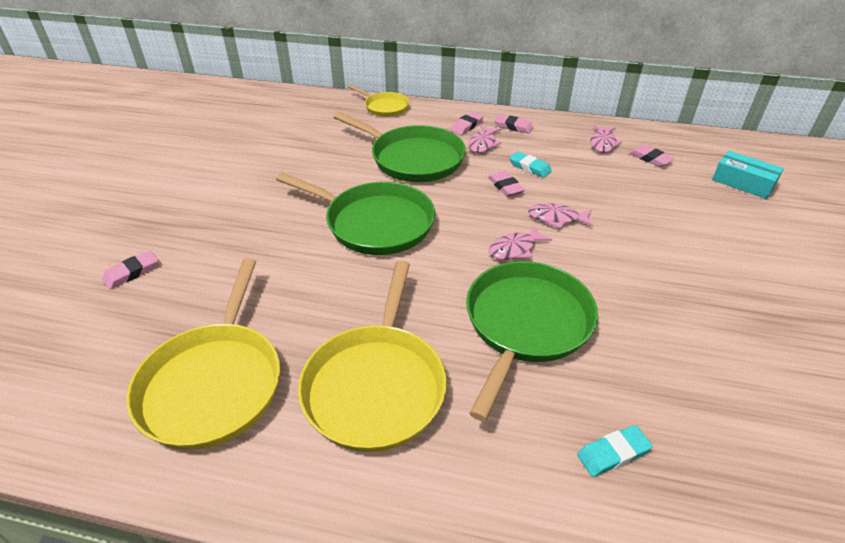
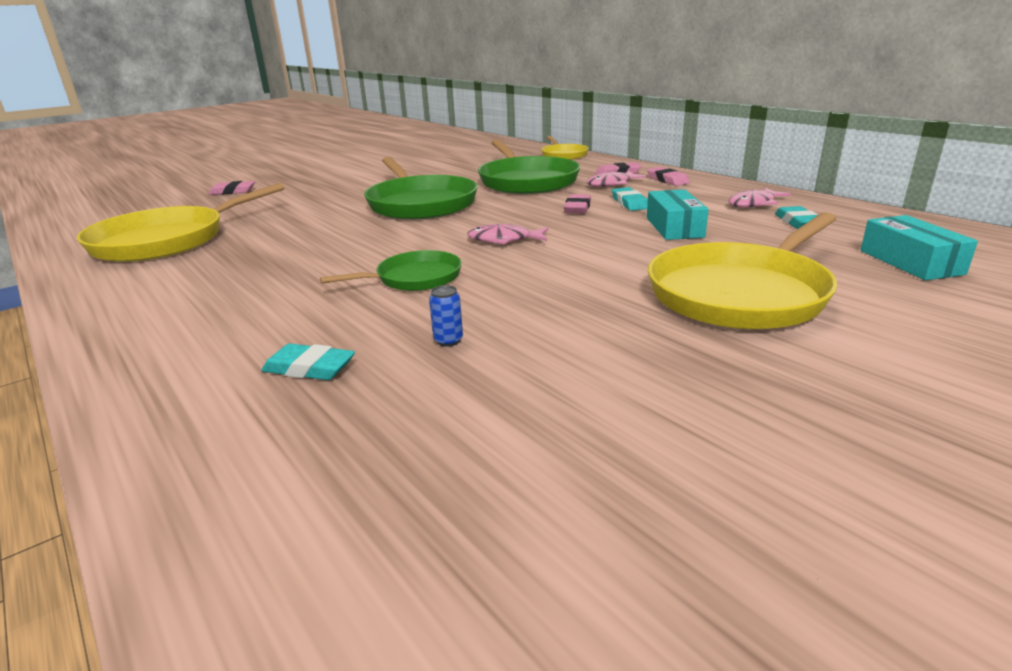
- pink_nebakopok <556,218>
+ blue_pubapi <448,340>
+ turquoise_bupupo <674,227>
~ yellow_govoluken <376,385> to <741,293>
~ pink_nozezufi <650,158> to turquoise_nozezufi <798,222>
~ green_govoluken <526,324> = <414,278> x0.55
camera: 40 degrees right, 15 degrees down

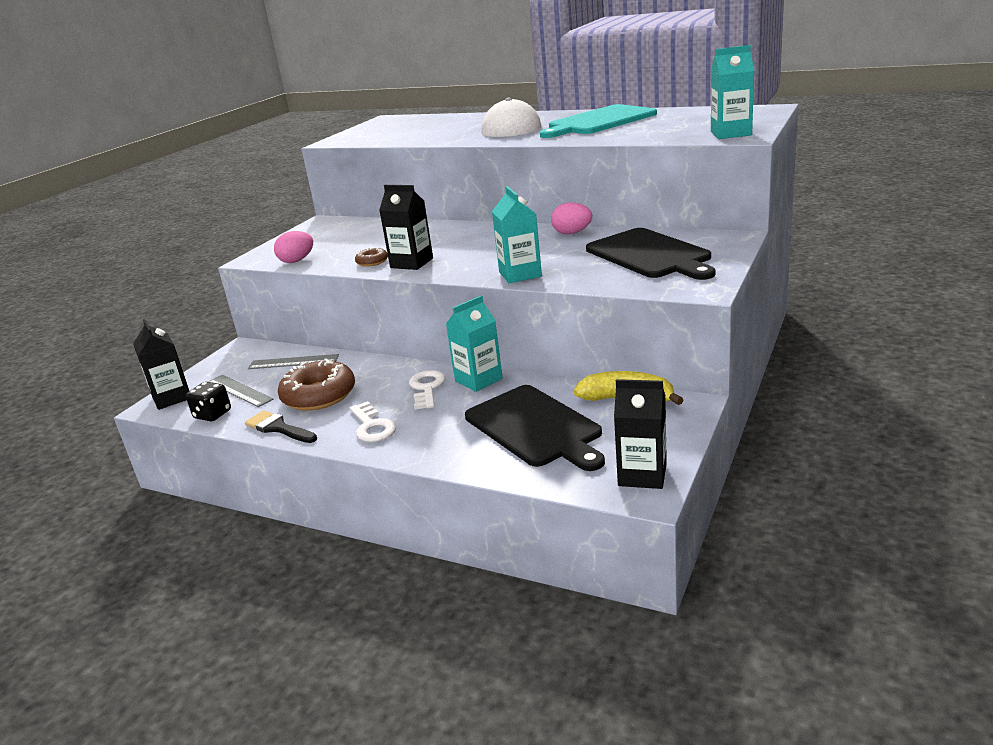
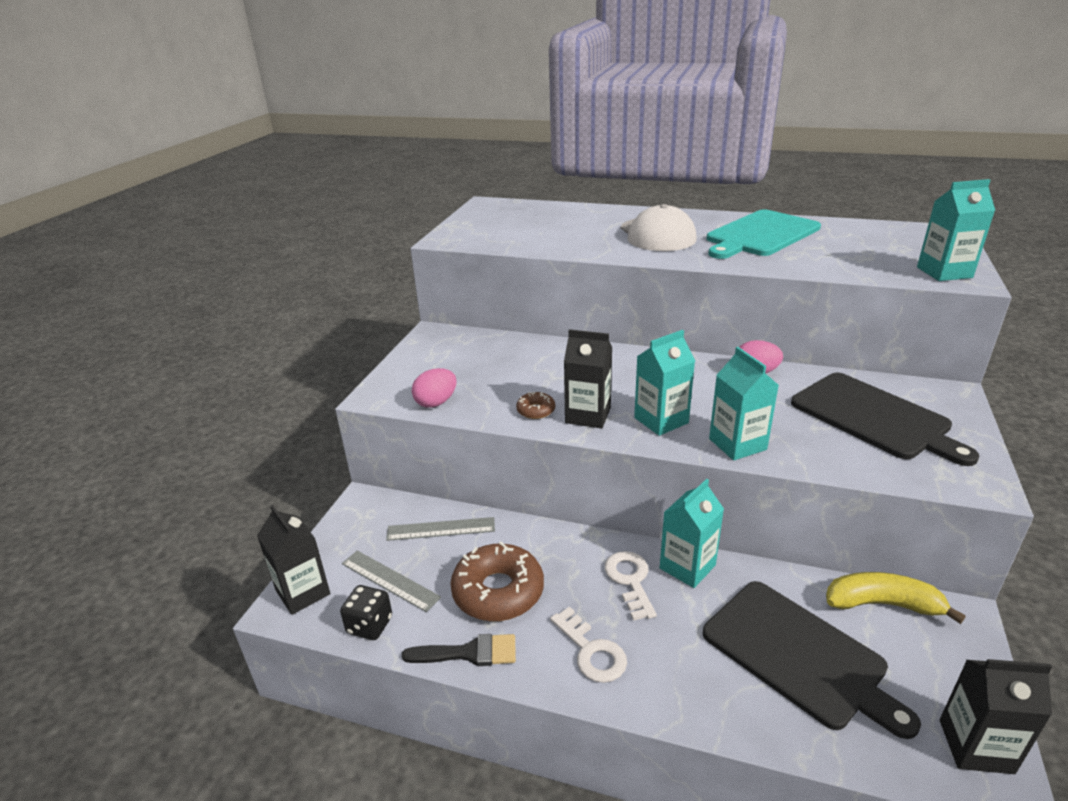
+ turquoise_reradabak <661,420>
~ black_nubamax <278,428> = <469,653> 150 degrees clockwise
camera: 10 degrees left, 5 degrees up

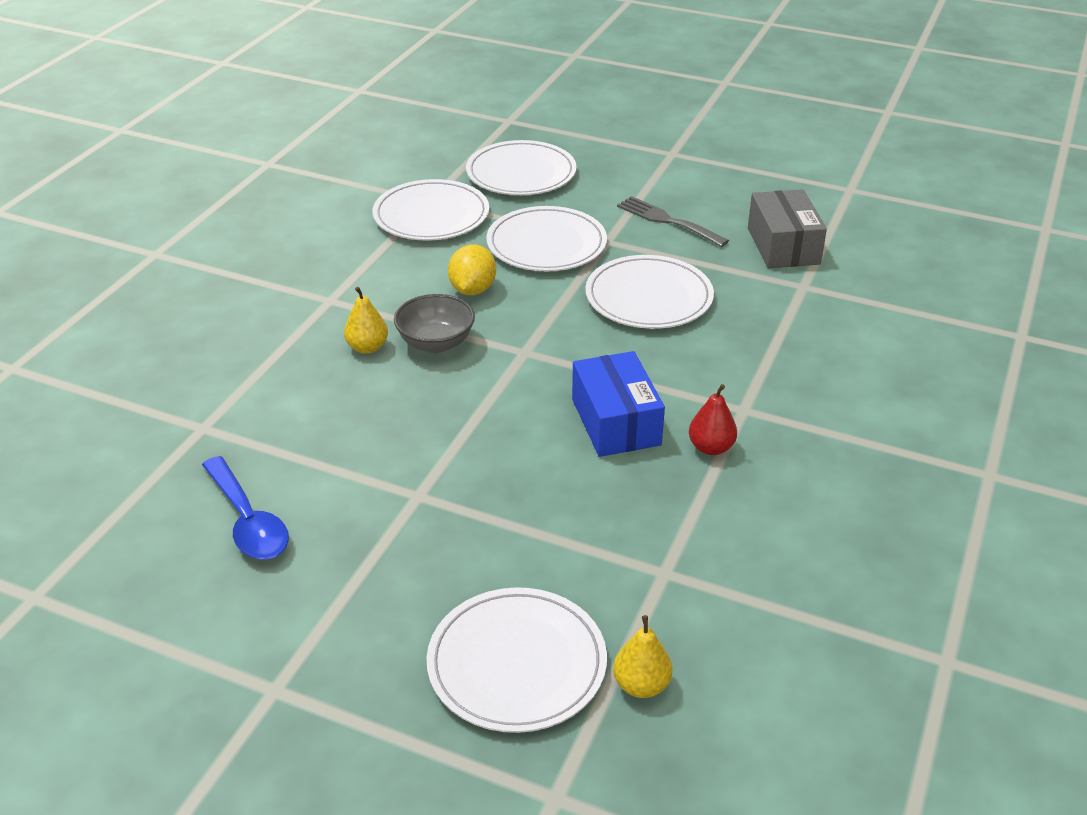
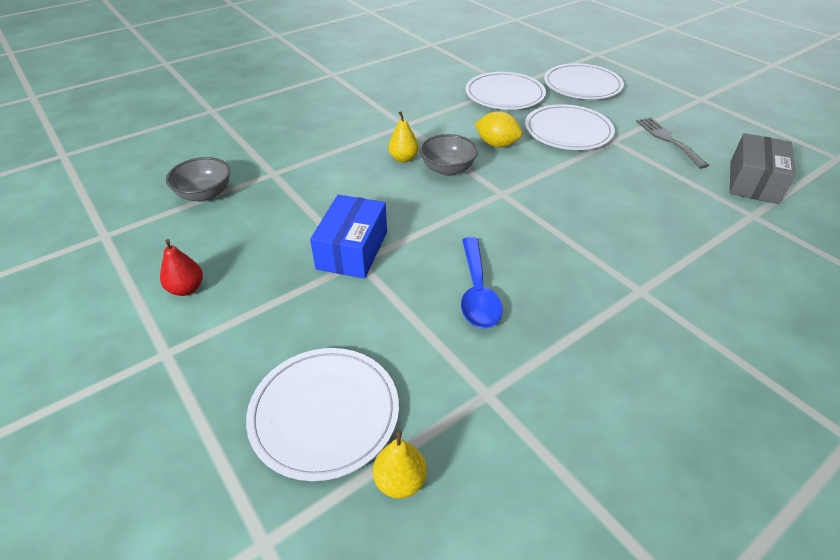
- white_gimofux <649,297>
+ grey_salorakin <205,194>
~ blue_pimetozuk <248,521> to <477,292>
~ blue_bupupo <616,422> to <352,250>
~ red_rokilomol <711,448> to <186,289>
~ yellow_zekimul <472,290> = <497,144> 75 degrees clockwise
camera: 30 degrees right, 5 degrees up

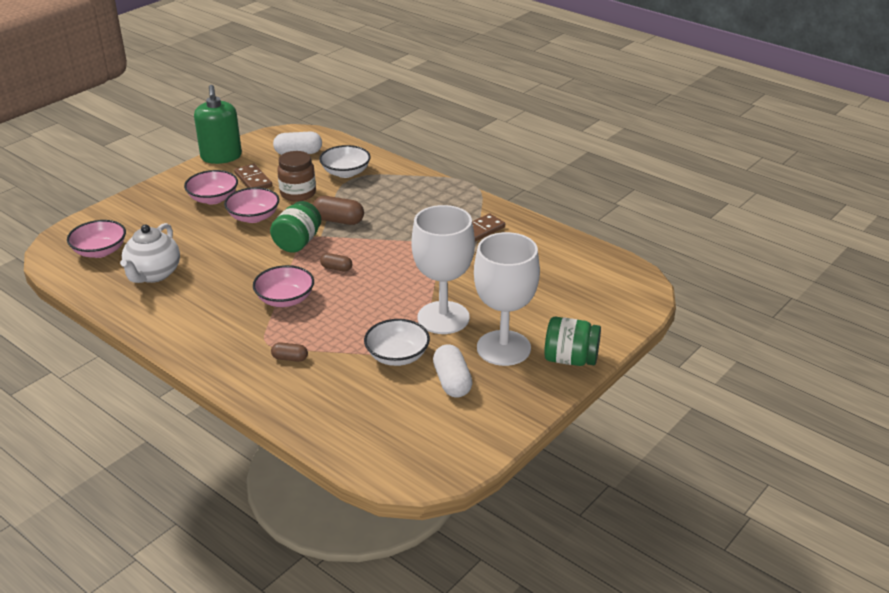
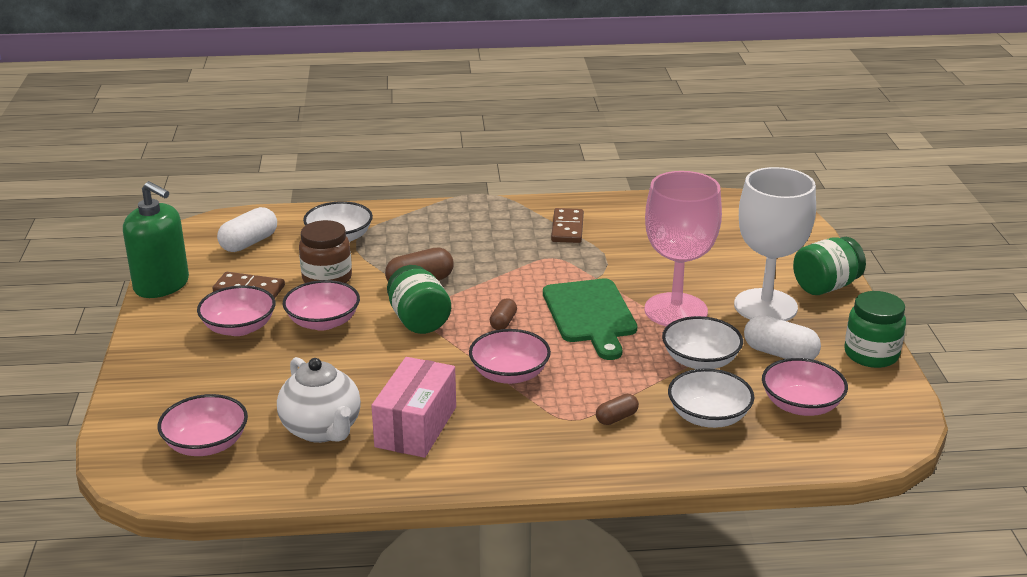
+ pink_bupupo <416,427>
+ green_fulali <590,315>
+ white_salorakin <708,416>
+ pink_salorakin <801,405>
+ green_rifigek <871,354>
~ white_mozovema <443,318> to pink_mozovema <675,310>
~ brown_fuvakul <336,268> = <503,322> 45 degrees counterclockwise
camera: 45 degrees left, 5 degrees down

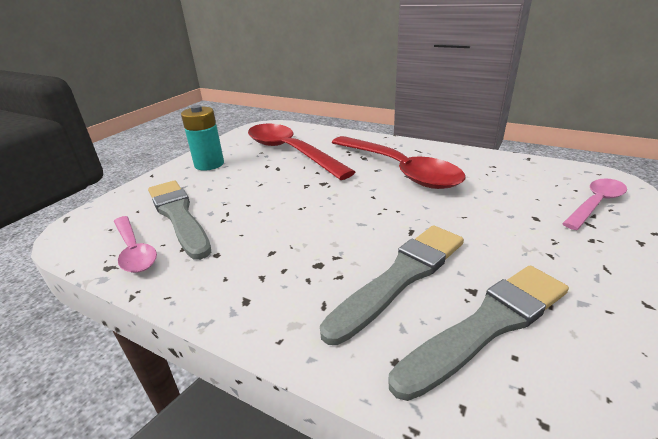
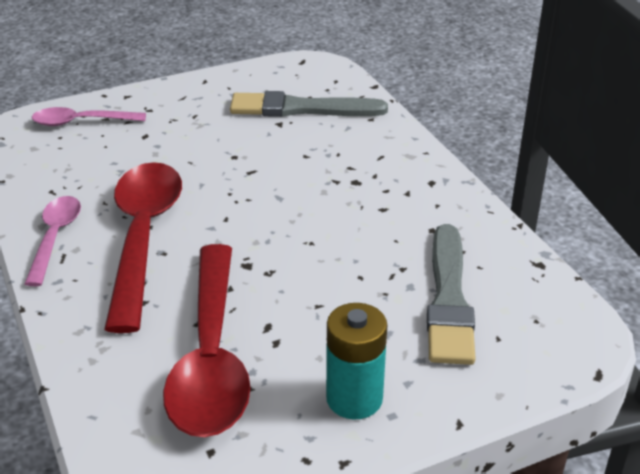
- grey_nubamax <400,277>
~ pink_pimetozuk <134,250> to <55,238>
camera: 145 degrees left, 5 degrees up

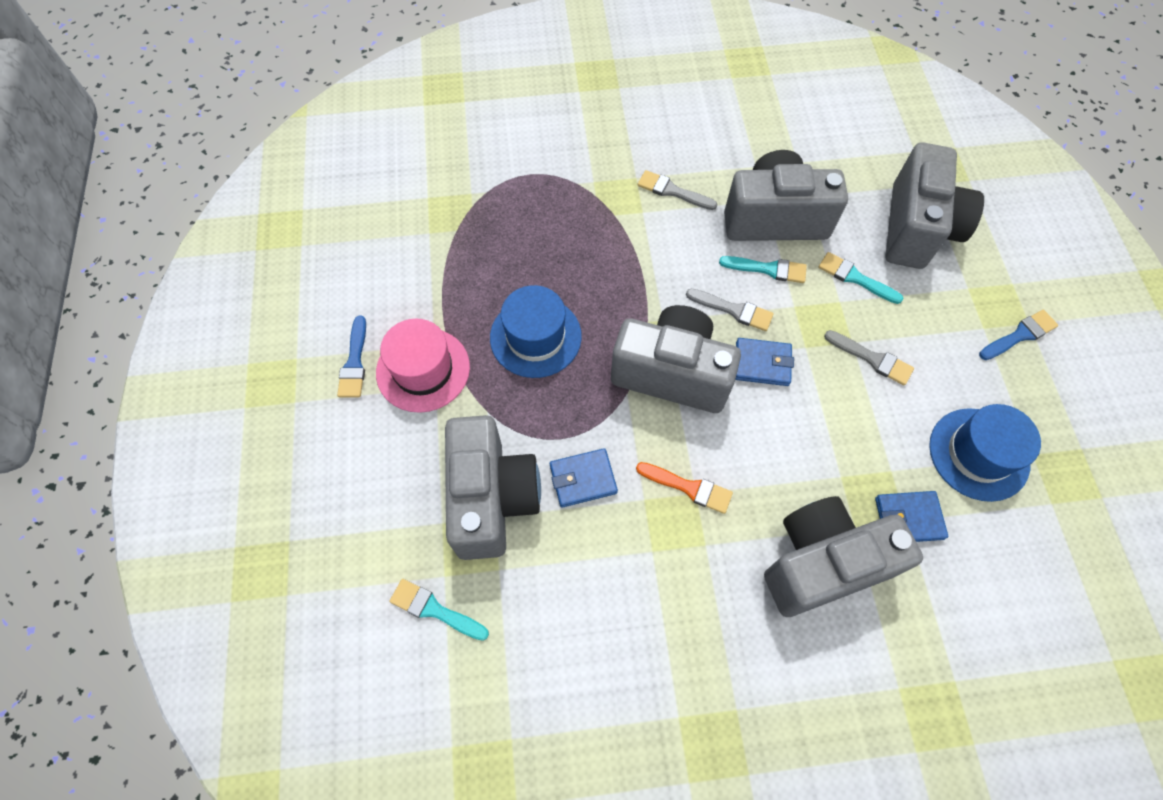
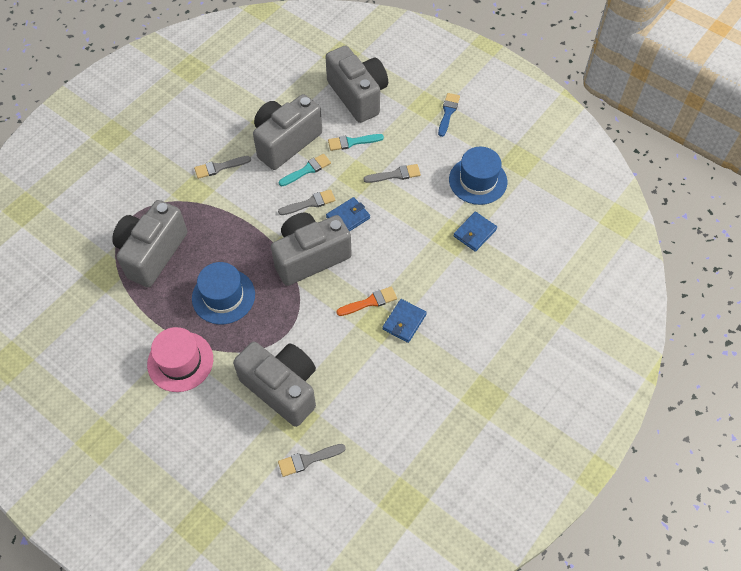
- blue_nubamax <354,362>
~ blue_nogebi <583,479> to <404,322>
~ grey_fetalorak <822,563> to <152,253>
~ turquoise_nubamax <434,610> to grey_nubamax <308,460>
camera: 45 degrees left, 5 degrees down

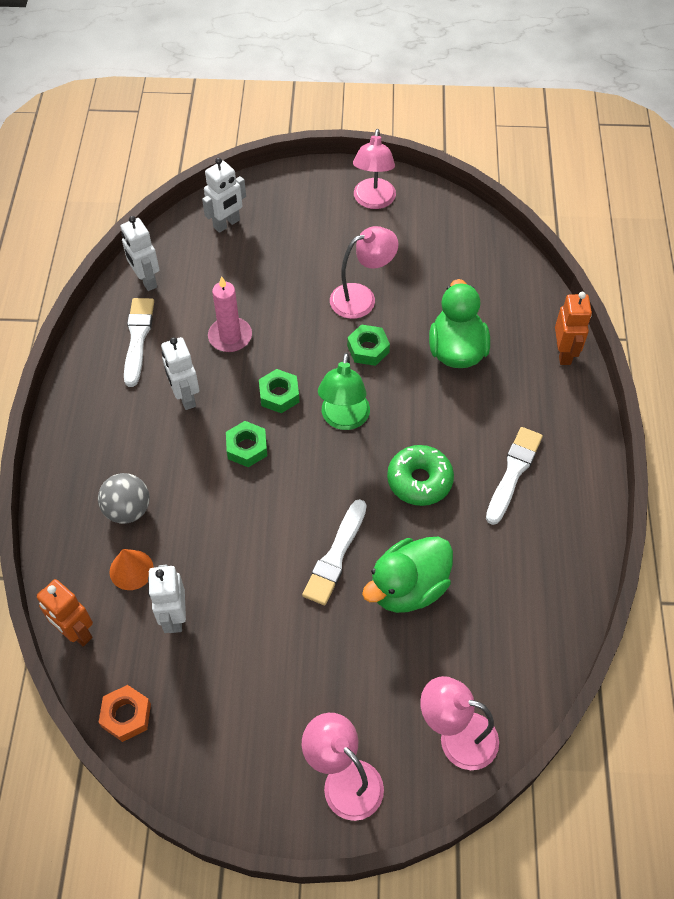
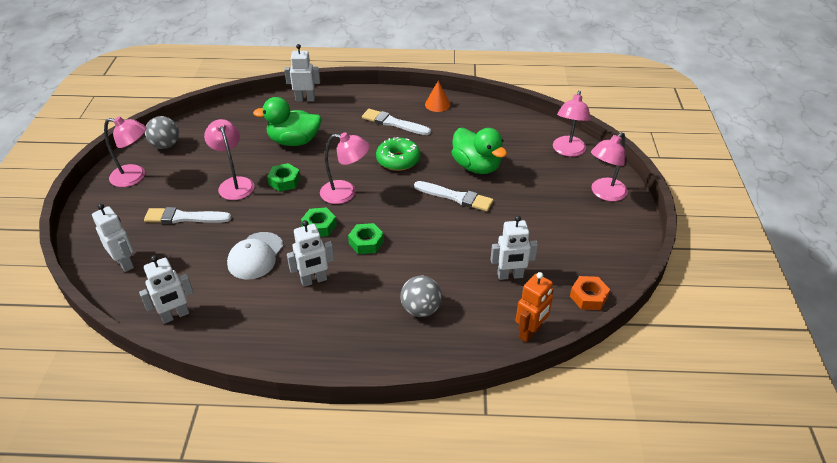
+ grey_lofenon <166,145>
~ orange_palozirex <131,570> to <437,104>
~ white_nubamax <138,338> to <184,217>
~ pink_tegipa <230,336> to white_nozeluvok <255,256>
~ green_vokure <344,419> to pink_vokure <345,193>
~ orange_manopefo <564,353> to white_manopefo <305,99>
camera: 90 degrees left, 15 degrees down

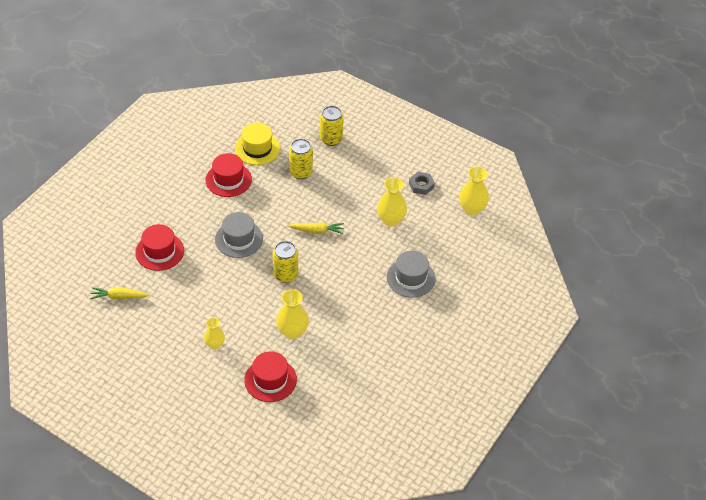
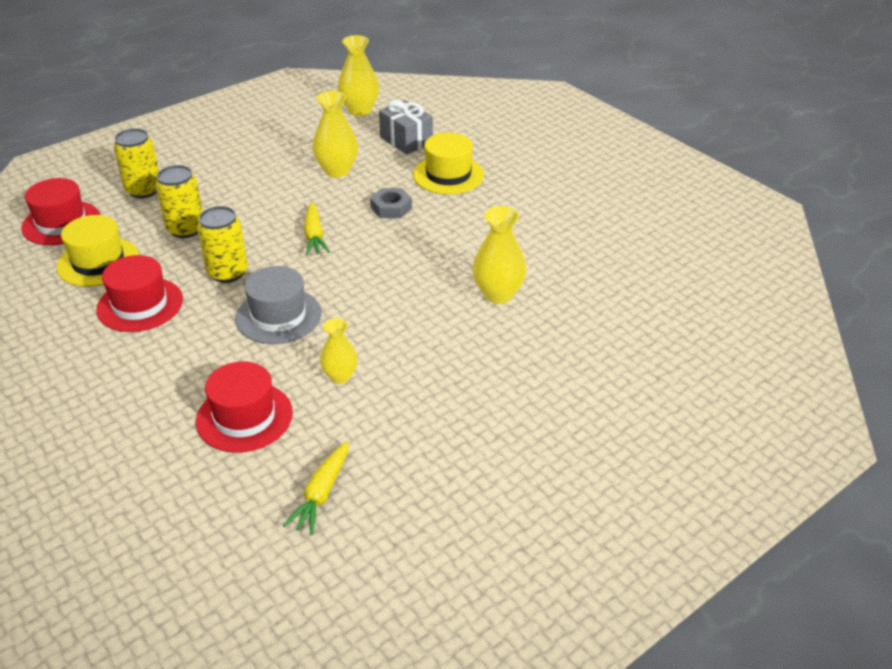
+ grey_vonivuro <406,140>
~ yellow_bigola <215,344> to <340,376>
~ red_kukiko <270,380> to <61,223>
~ yellow_pubapi <285,275> to <227,272>
~ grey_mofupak <421,185> to <391,208>
~ grey_kukiko <411,278> to yellow_kukiko <448,175>
~ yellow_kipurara <317,231> = <314,235> 150 degrees clockwise
camera: 70 degrees left, 10 degrees down

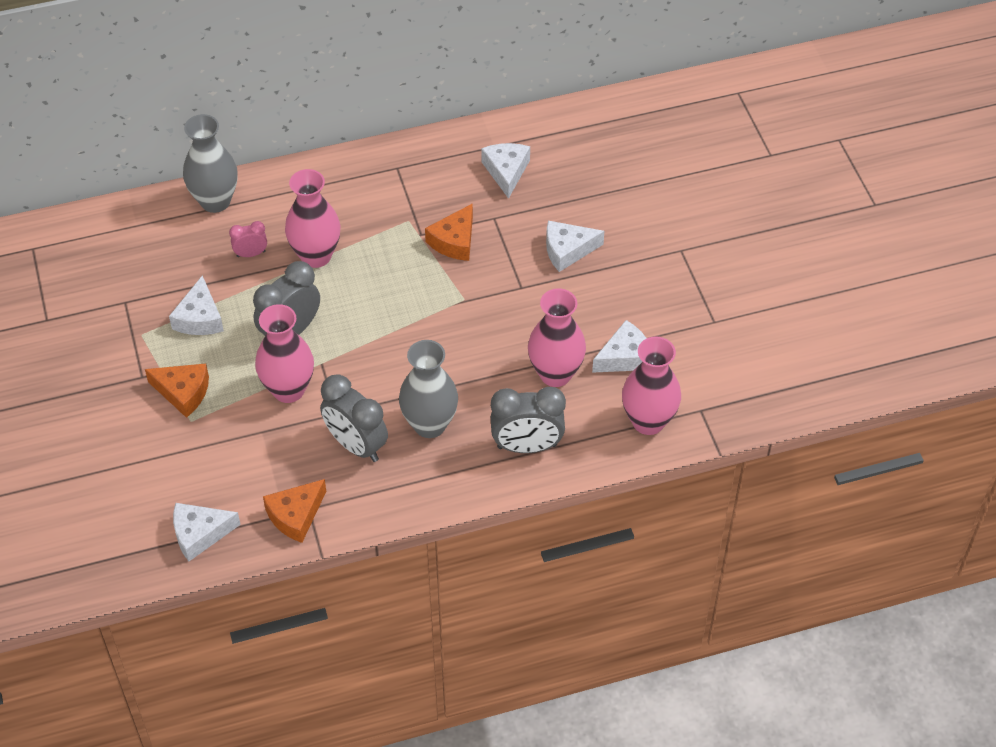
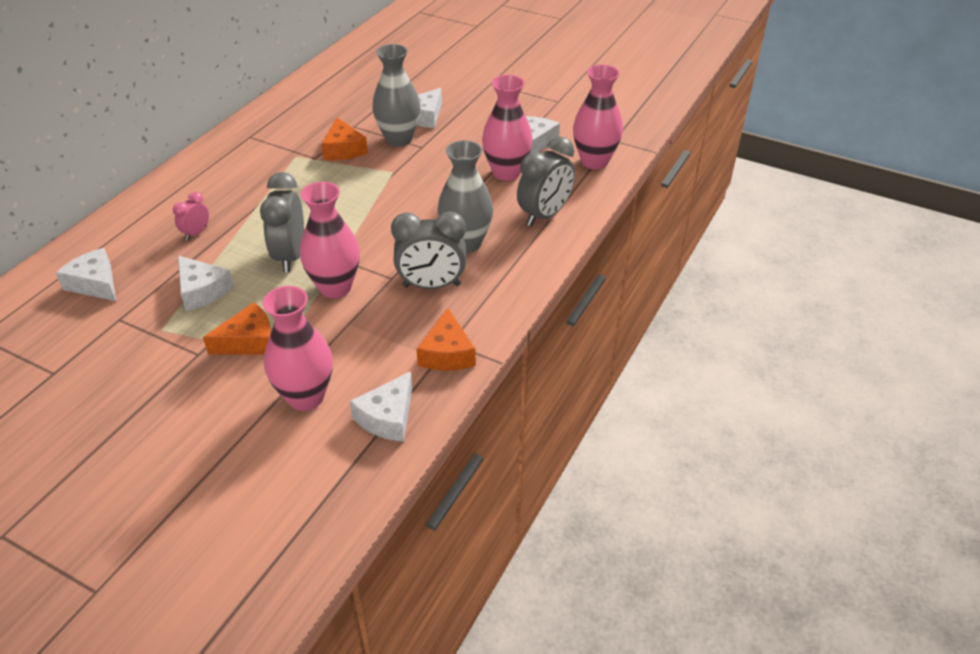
~ grey_bigola <215,201> to <399,139>
~ pink_bigola <316,256> to <306,397>
~ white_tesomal <506,171> to <95,283>
camera: 45 degrees left, 10 degrees down

